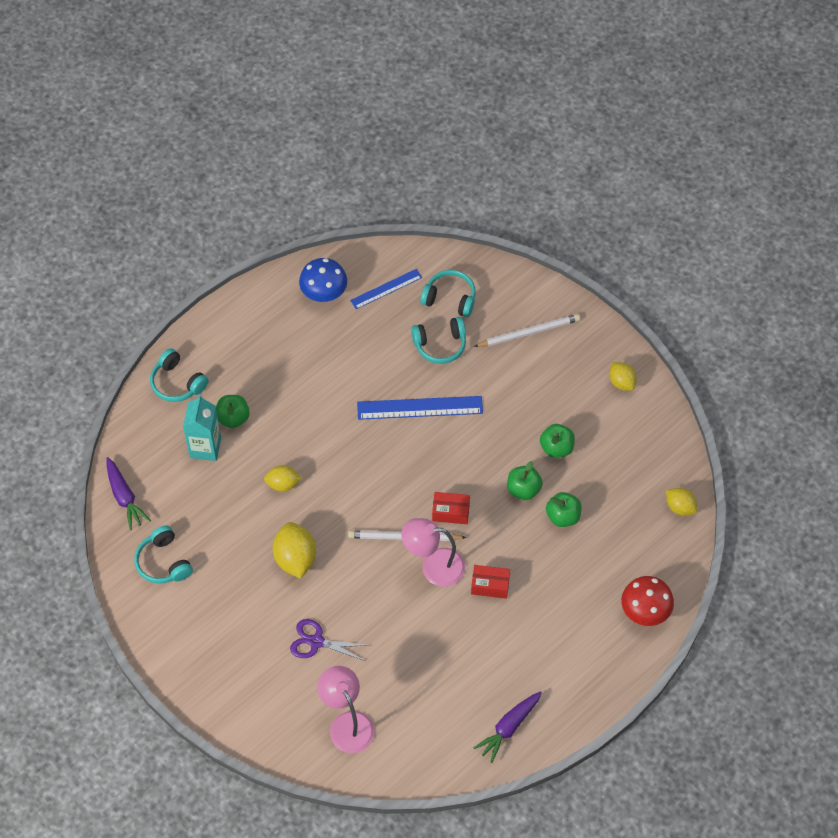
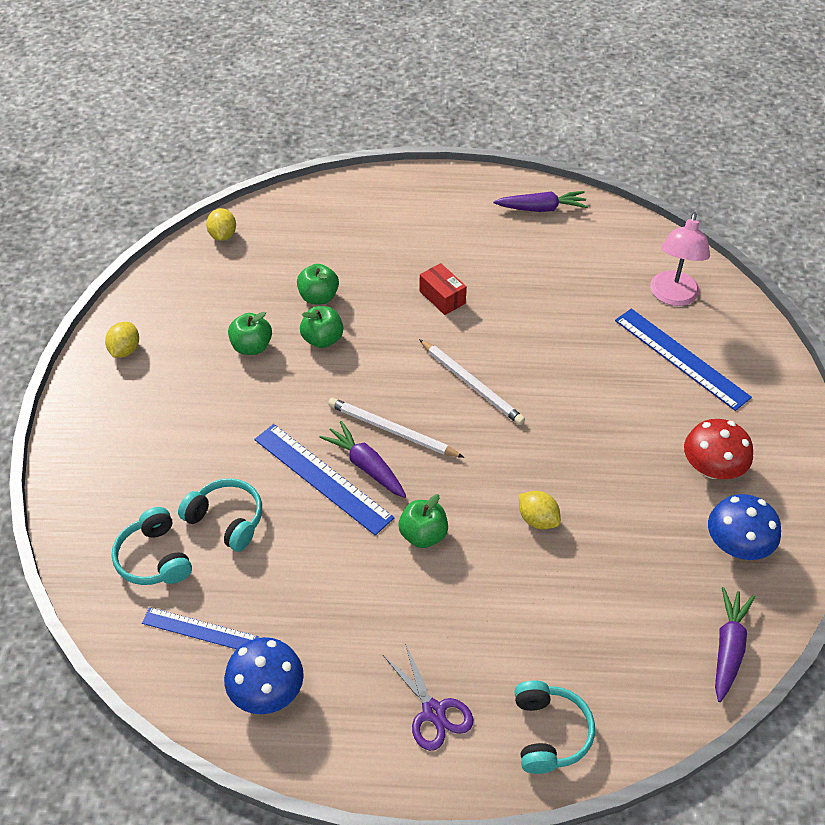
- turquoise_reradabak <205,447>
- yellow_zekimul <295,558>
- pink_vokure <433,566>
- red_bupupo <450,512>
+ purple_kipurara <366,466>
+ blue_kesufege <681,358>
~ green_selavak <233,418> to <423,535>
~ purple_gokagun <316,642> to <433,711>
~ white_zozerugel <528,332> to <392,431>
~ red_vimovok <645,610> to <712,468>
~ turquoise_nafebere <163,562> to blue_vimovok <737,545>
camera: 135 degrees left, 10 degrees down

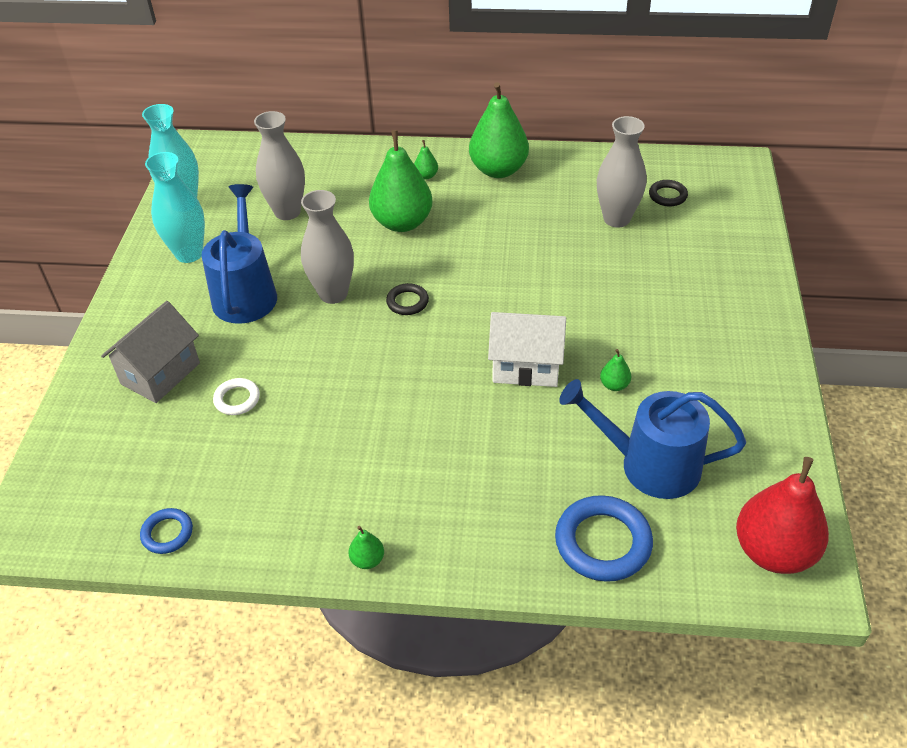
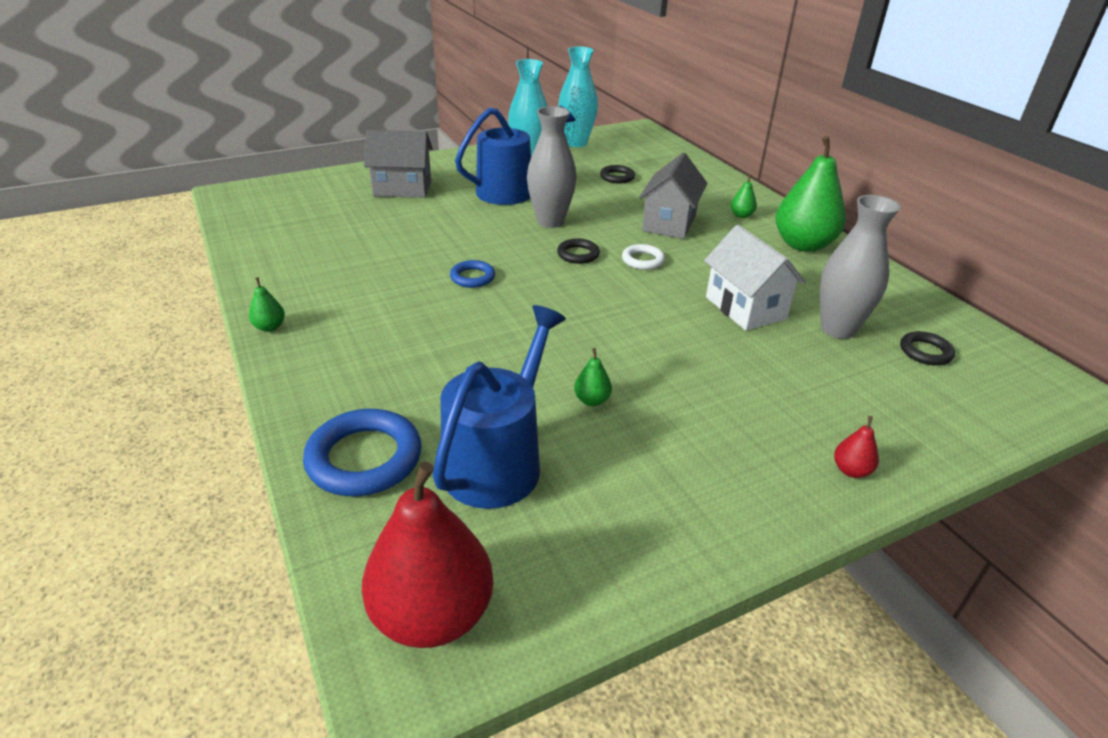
+ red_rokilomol <851,470>
~ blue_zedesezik <167,533> to <472,277>
~ white_zedesezik <237,399> to <642,260>
~ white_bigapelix <526,366> to <745,308>
~ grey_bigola <287,212> to black_zedesezik <617,177>
~ green_rokilomol <402,223> to grey_bigapelix <669,223>
~ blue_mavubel <650,465> = <498,461> 45 degrees clockwise
camera: 55 degrees right, 10 degrees down

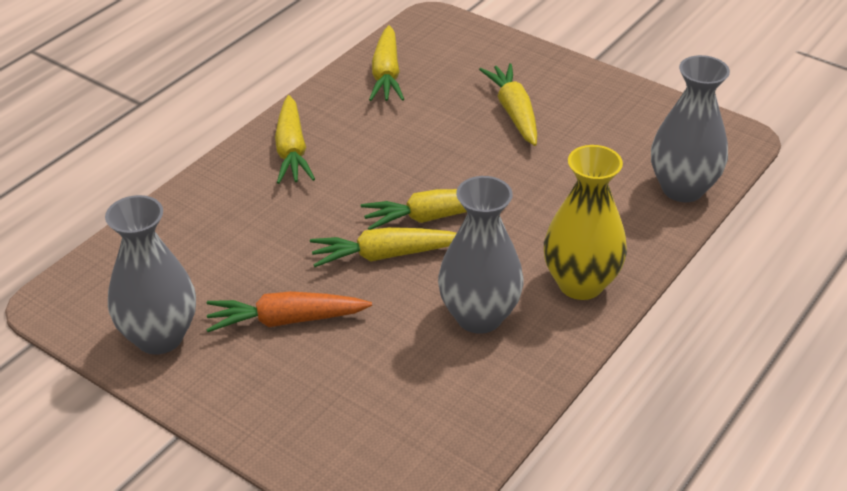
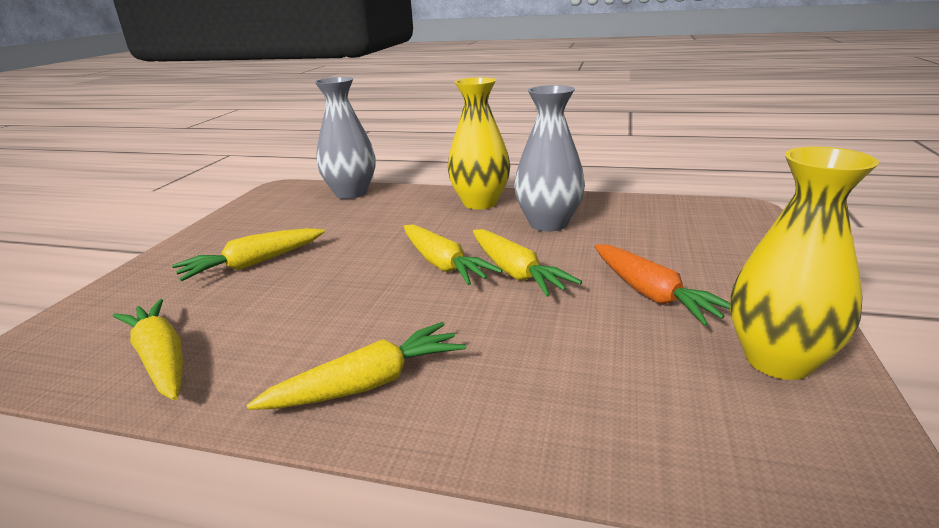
~ grey_bigola <159,337> to yellow_bigola <778,360>
~ yellow_kipurara <386,74> = <161,359> 105 degrees counterclockwise
camera: 110 degrees left, 15 degrees down

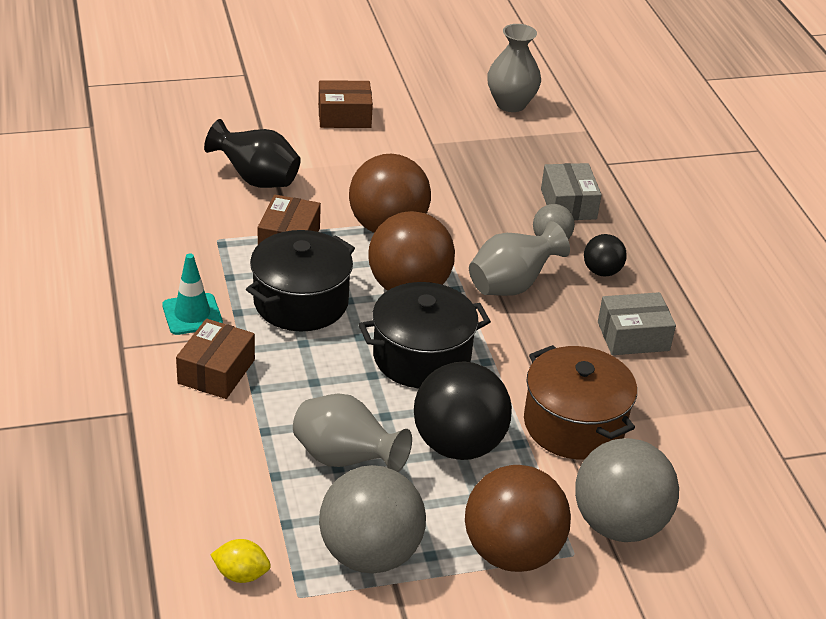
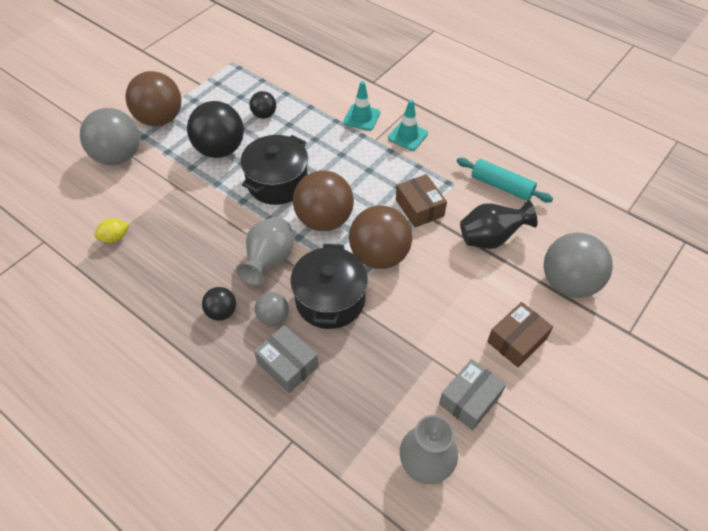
- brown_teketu <574,424>
+ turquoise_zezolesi <501,186>
~ yellow_zekimul <241,574> to <115,237>
~ black_teketu <301,302> to <330,300>
~ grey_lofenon <370,553> to <568,283>
~ grey_bupupo <633,336> to <470,400>
~ brown_bupupo <216,371> to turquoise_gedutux <362,117>
~ grey_bigola <345,459> to black_lofenon <264,115>
camera: 145 degrees right, 15 degrees up

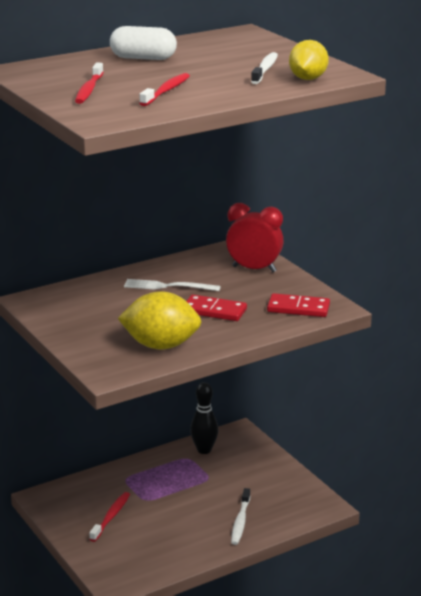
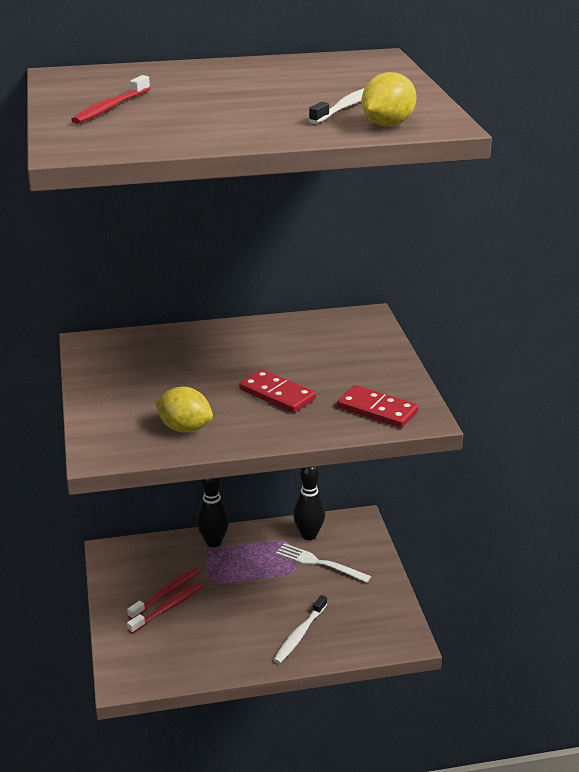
- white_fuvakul <143,58>
- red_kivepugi <254,269>
+ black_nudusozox <213,542>
~ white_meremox <167,286> to <318,563>
~ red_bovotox <166,91> to <168,608>
~ yellow_zekimul <161,345> = <185,428> x0.65
camera: 20 degrees right, 5 degrees up

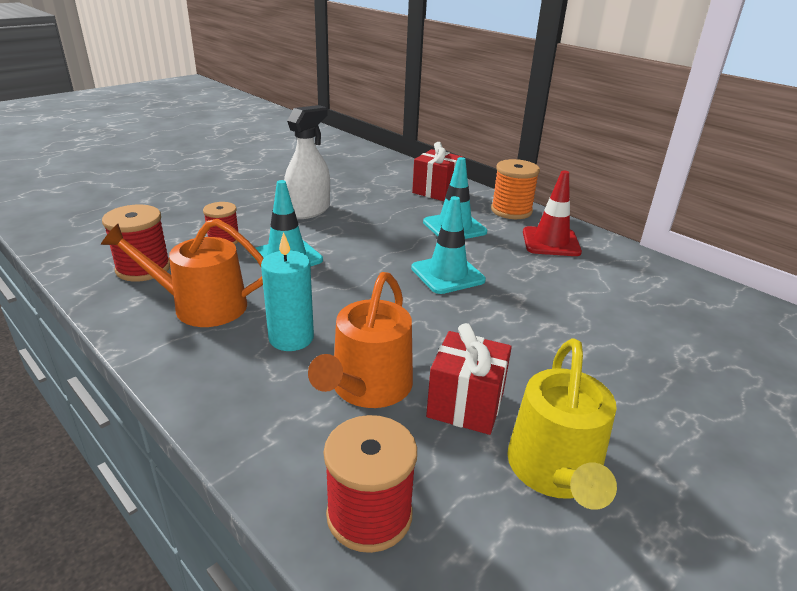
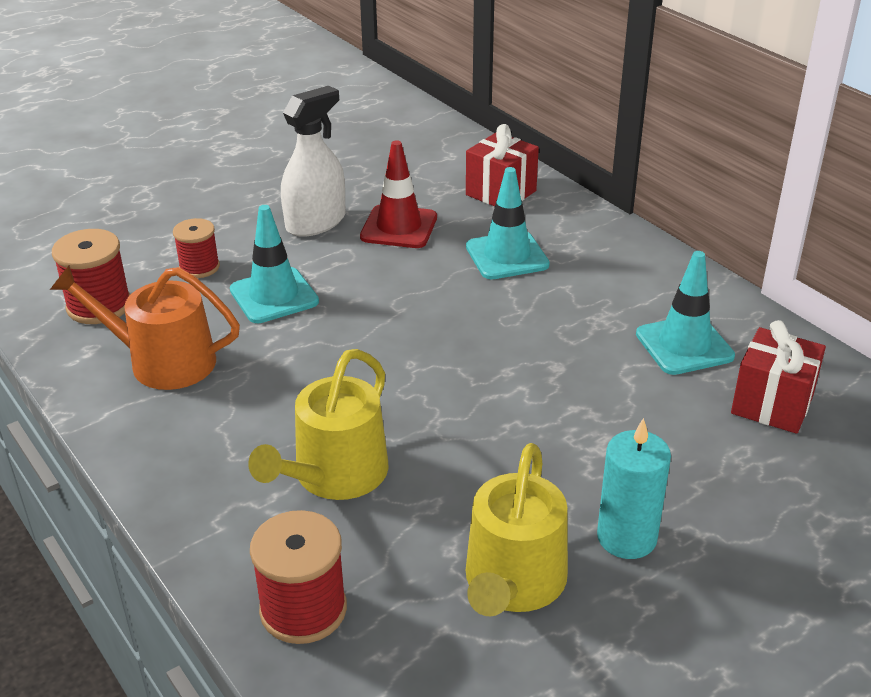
- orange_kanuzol <511,211>
~ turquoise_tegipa <291,338> to <626,537>
~ turquoise_gedutux <447,274> to <684,345>
~ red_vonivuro <465,405> to <772,404>
~ red_gedutux <551,242> to <399,227>
~ orange_mavubel <368,387> to yellow_mavubel <335,475>
camera: 10 degrees right, 5 degrees up

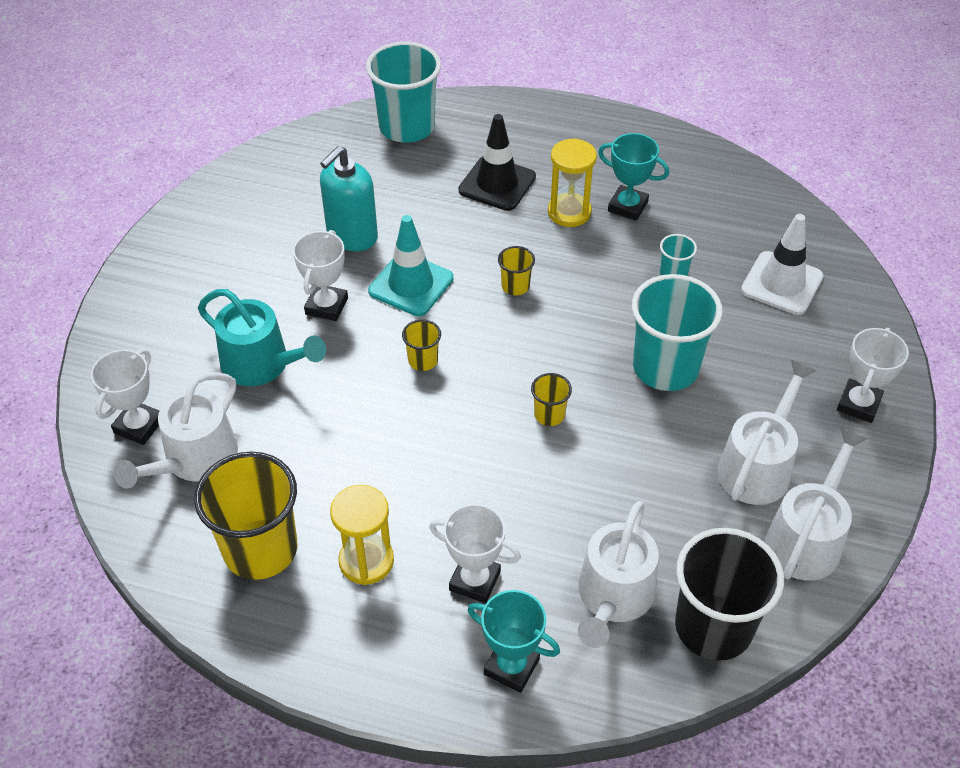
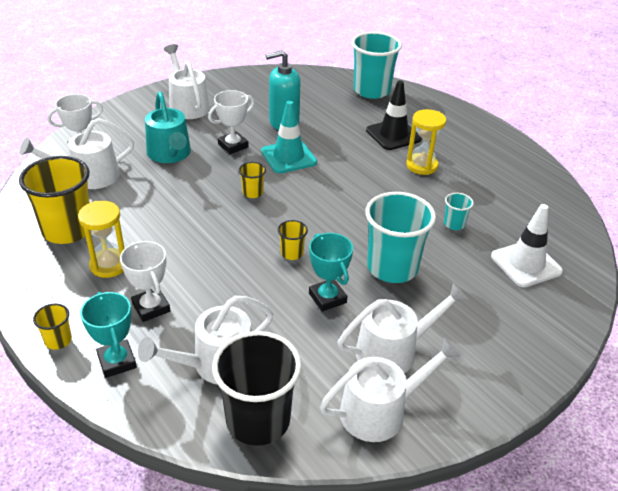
- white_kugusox <858,404>
+ white_mavubel <187,105>
~ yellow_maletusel <515,286> to <58,340>
~ turquoise_kugusox <627,207> to <327,298>
camera: 35 degrees right, 10 degrees down

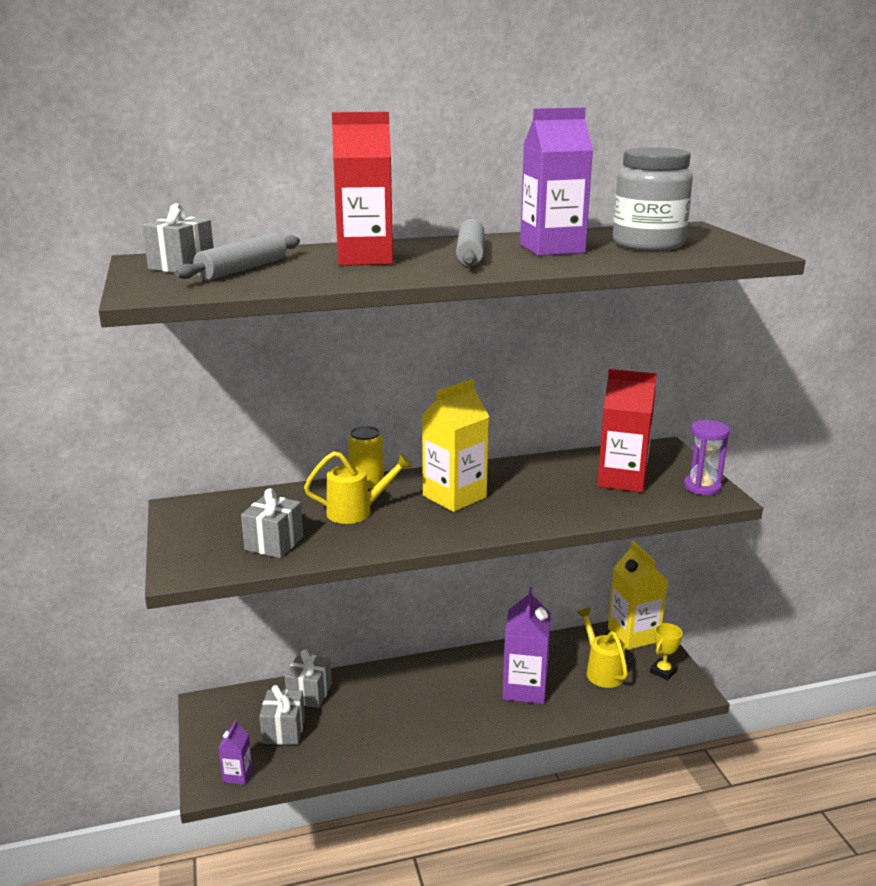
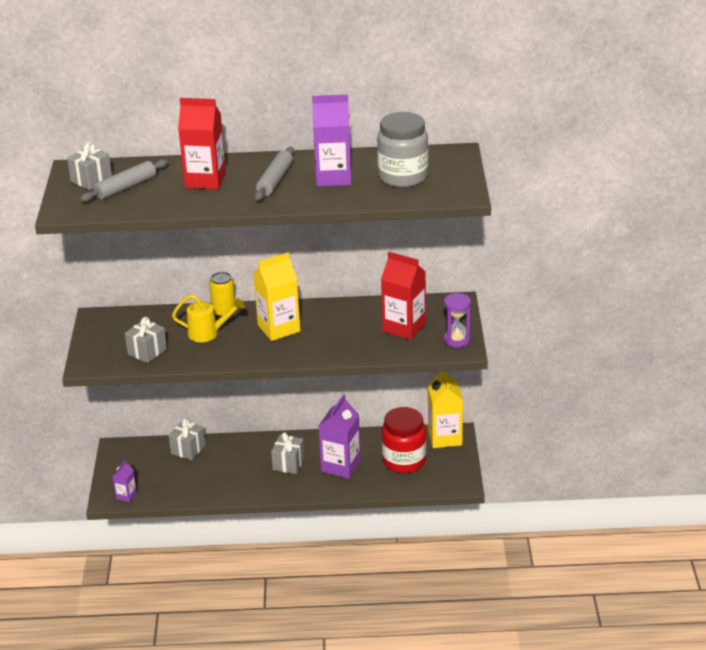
- yellow_kugusox <663,671>
~ grey_vonivuro <283,730> to <288,463>
~ yellow_mavubel <601,671> to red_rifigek <404,461>
camera: 15 degrees right, 10 degrees up

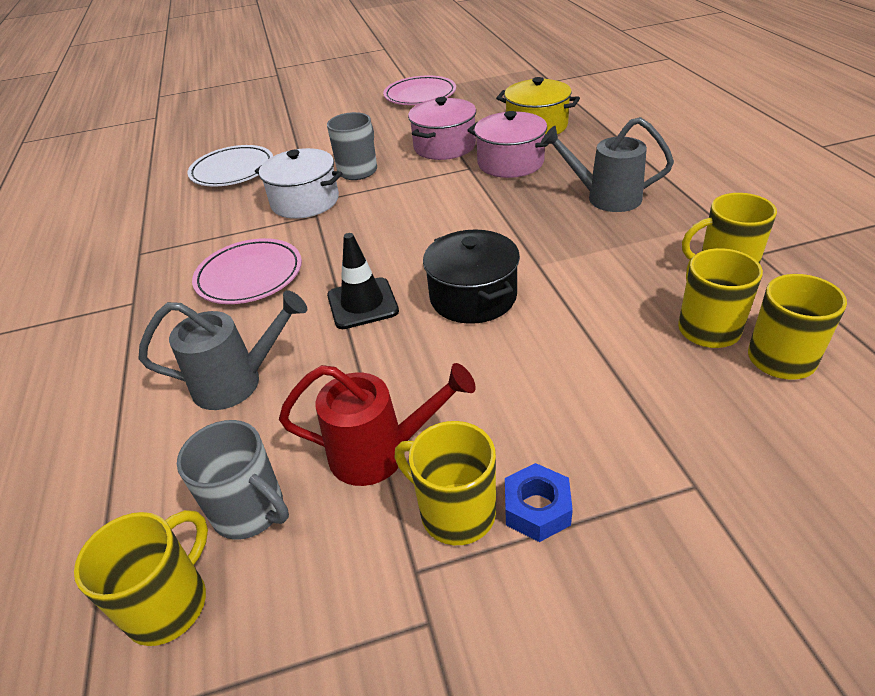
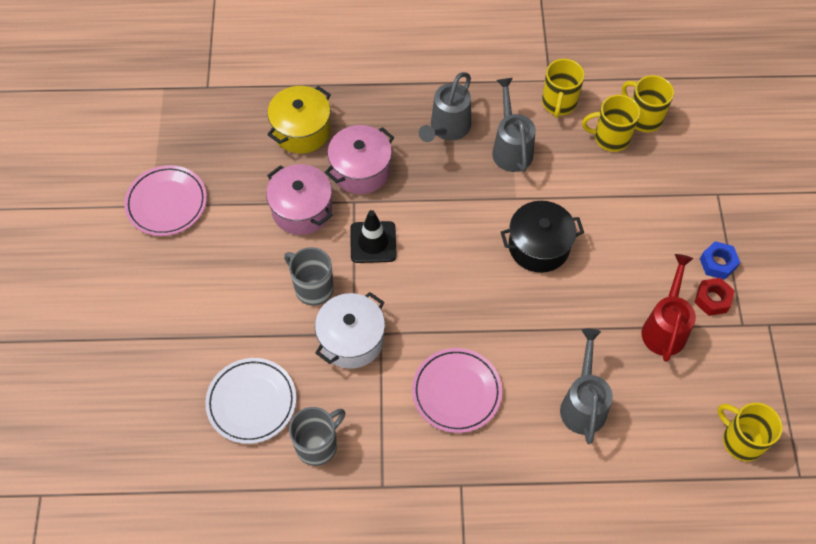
+ grey_mavubel <511,148>
~ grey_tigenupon <250,511> to <317,445>
~ black_gedutux <362,303> to <373,242>
~ yellow_tigenupon <455,512> to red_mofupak <712,299>
camera: 80 degrees left, 20 degrees up

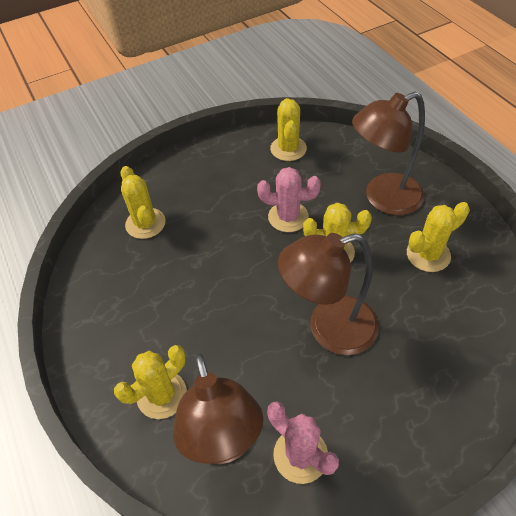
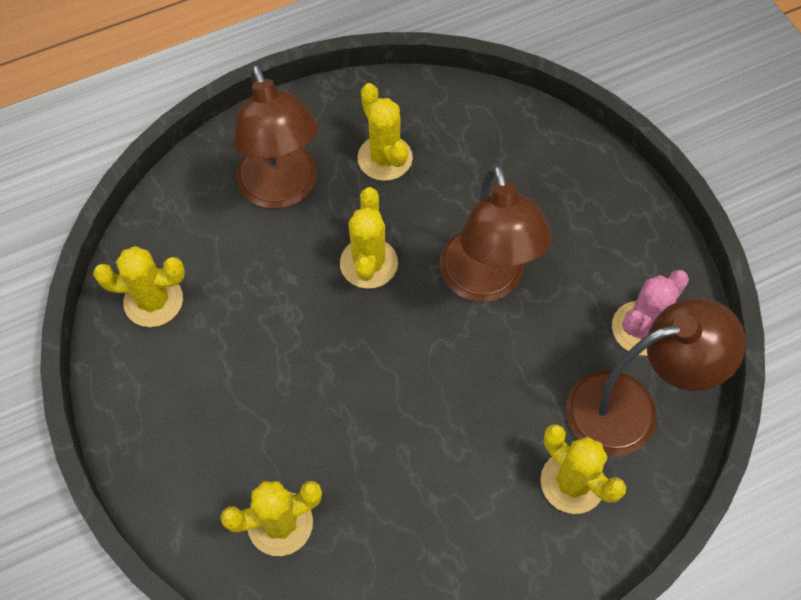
- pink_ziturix <288,217>
camera: 90 degrees left, 10 degrees up

